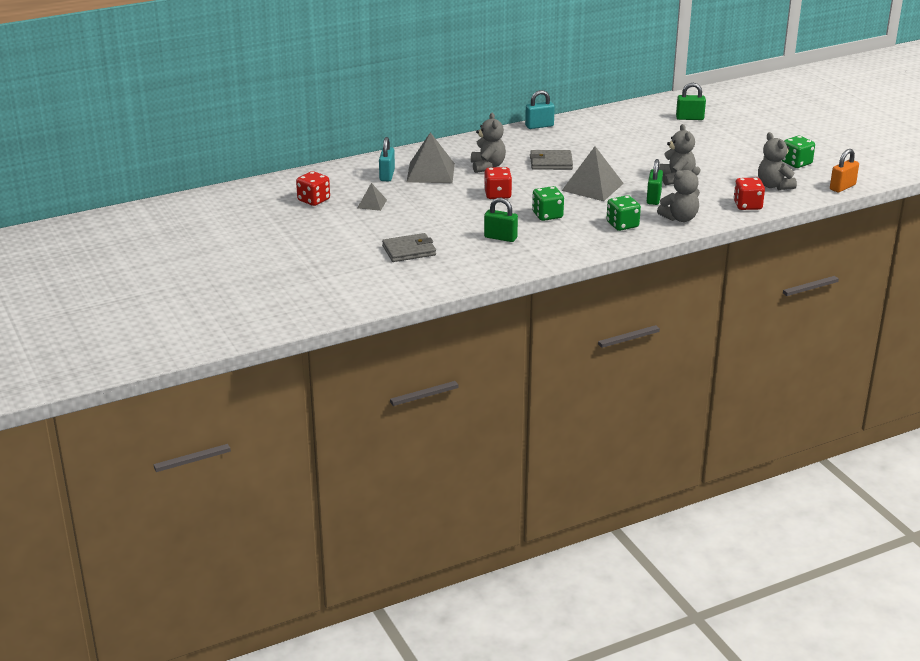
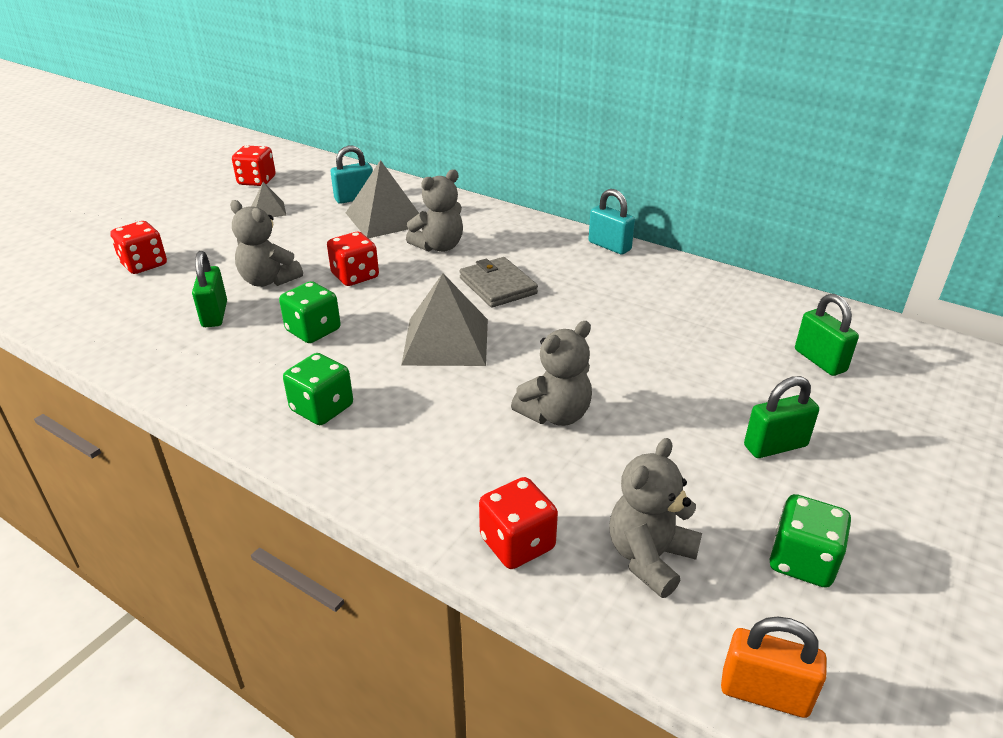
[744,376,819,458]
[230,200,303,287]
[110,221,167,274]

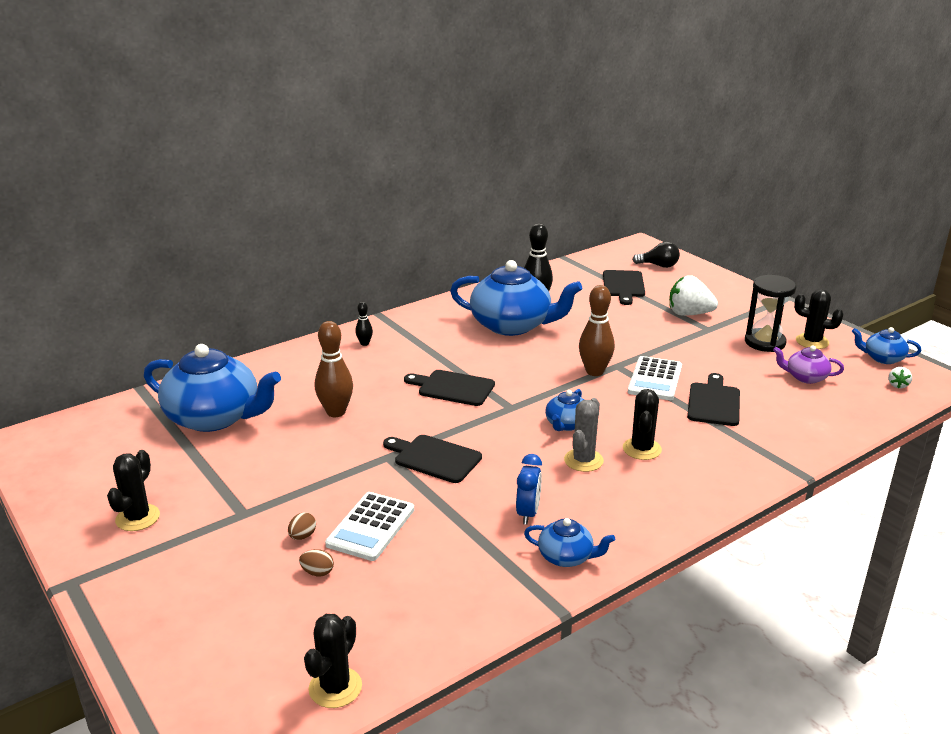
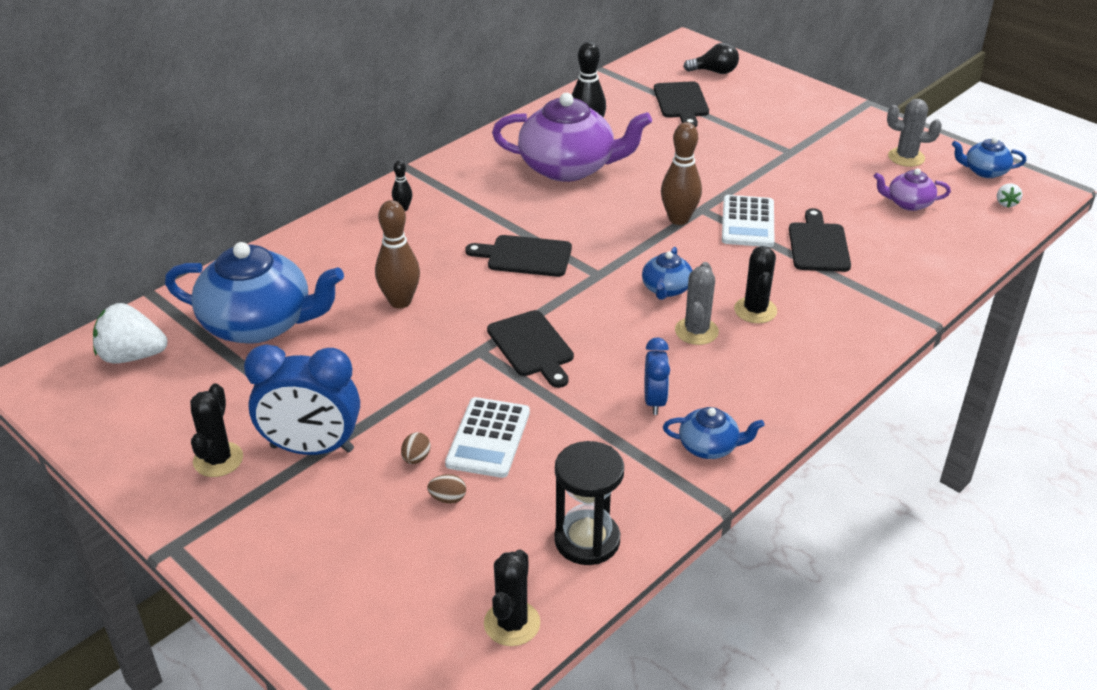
[244,344,360,455]
[93,303,168,363]
[554,441,624,565]
[492,93,652,182]
[887,99,942,167]
[487,310,574,388]

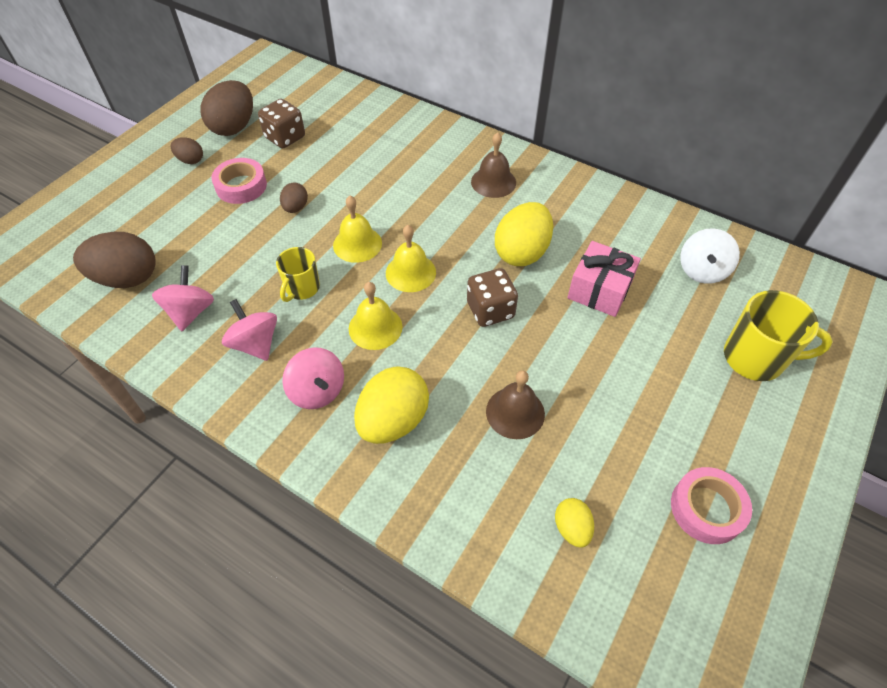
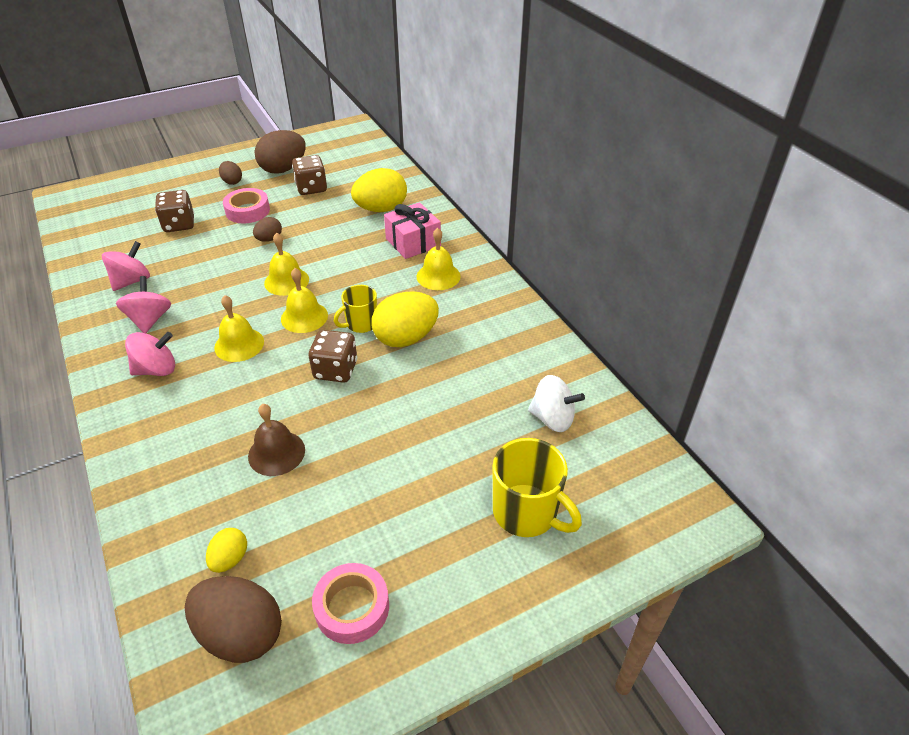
[155,190,194,232]
[185,576,282,663]
[334,285,377,333]
[351,168,407,212]
[384,202,441,259]
[417,228,461,290]
[125,332,175,376]
[528,375,585,432]

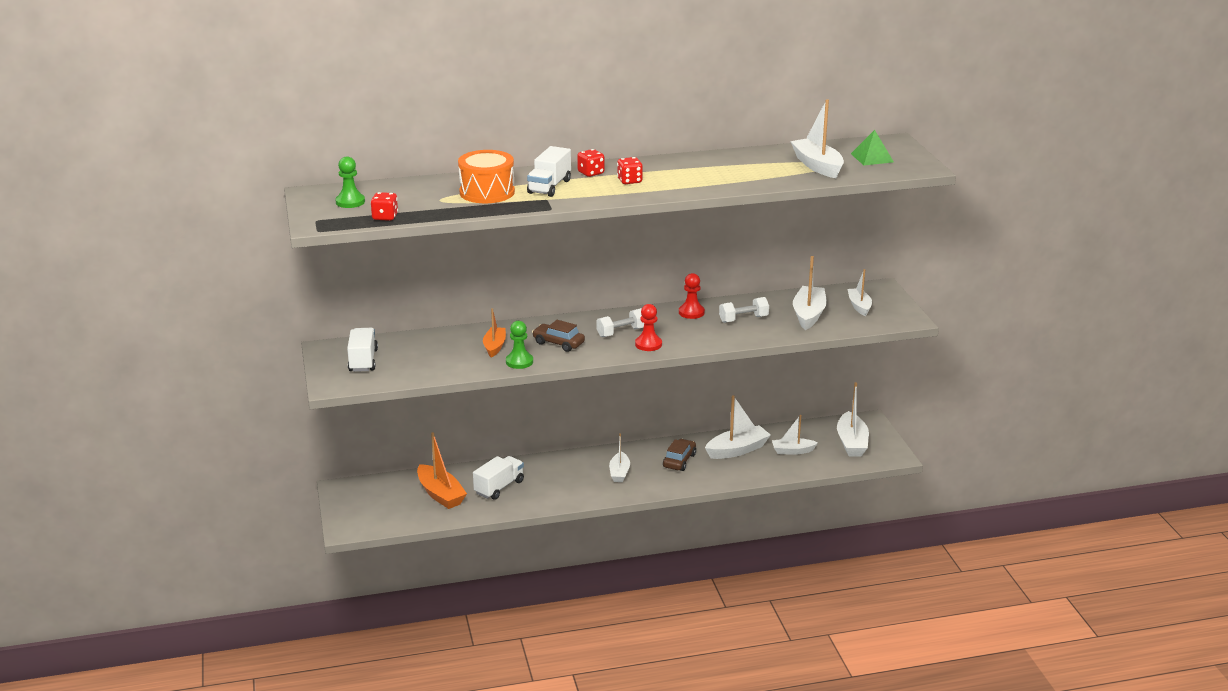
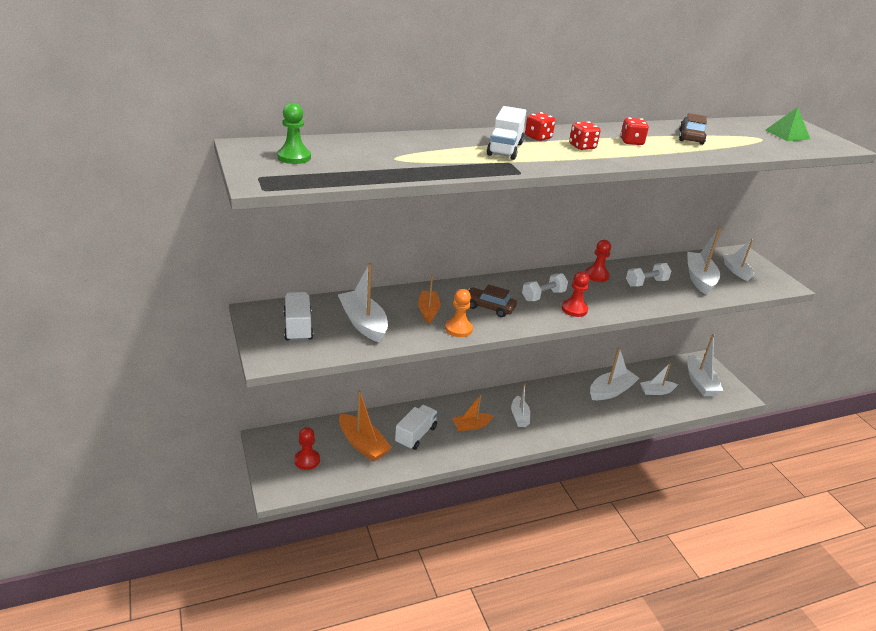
[458,150,515,203] (first image)
[294,427,320,470]
[452,395,494,431]
[620,117,649,145]
[679,113,707,145]
[338,263,388,343]
[445,289,473,337]

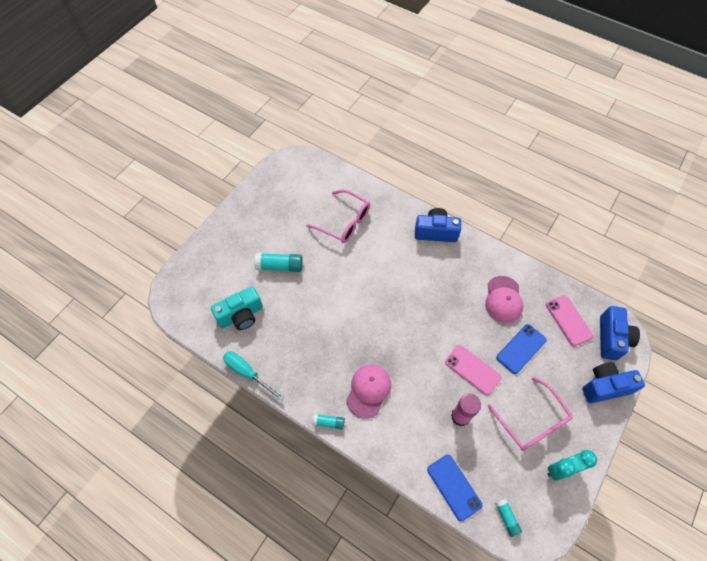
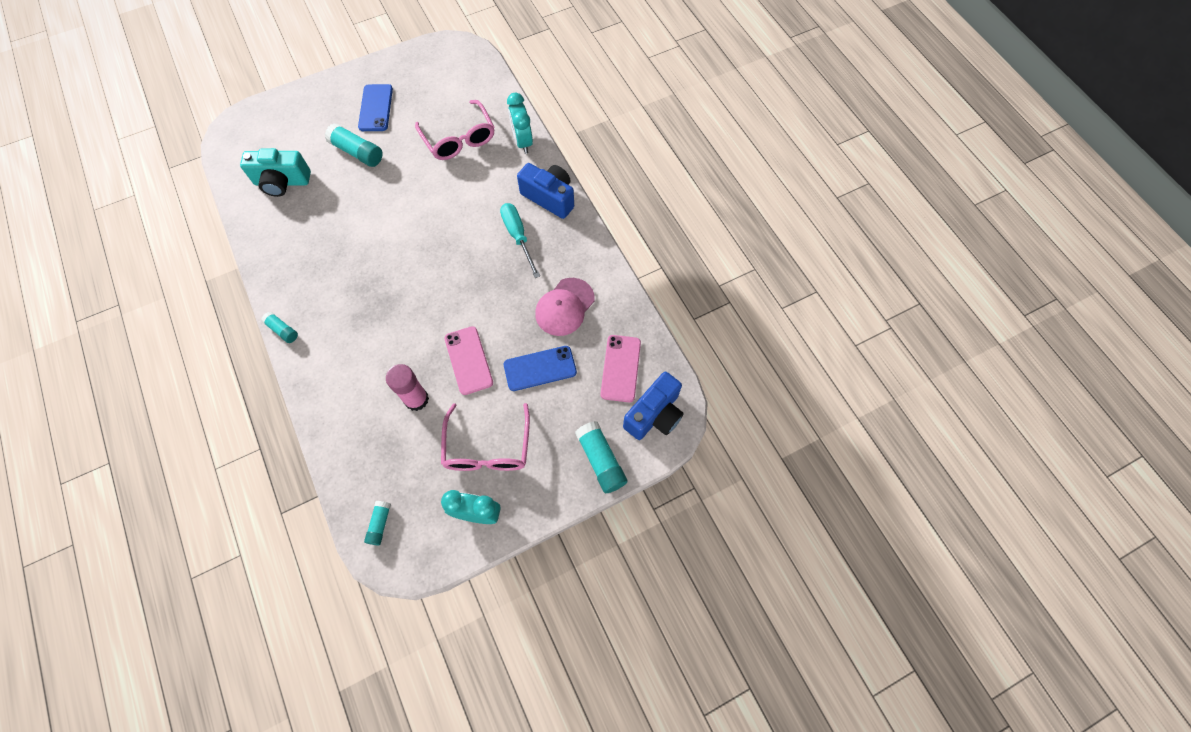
[346,365,391,419] (first image)
[507,92,533,154]
[500,203,540,278]
[358,84,393,131]
[575,421,628,493]

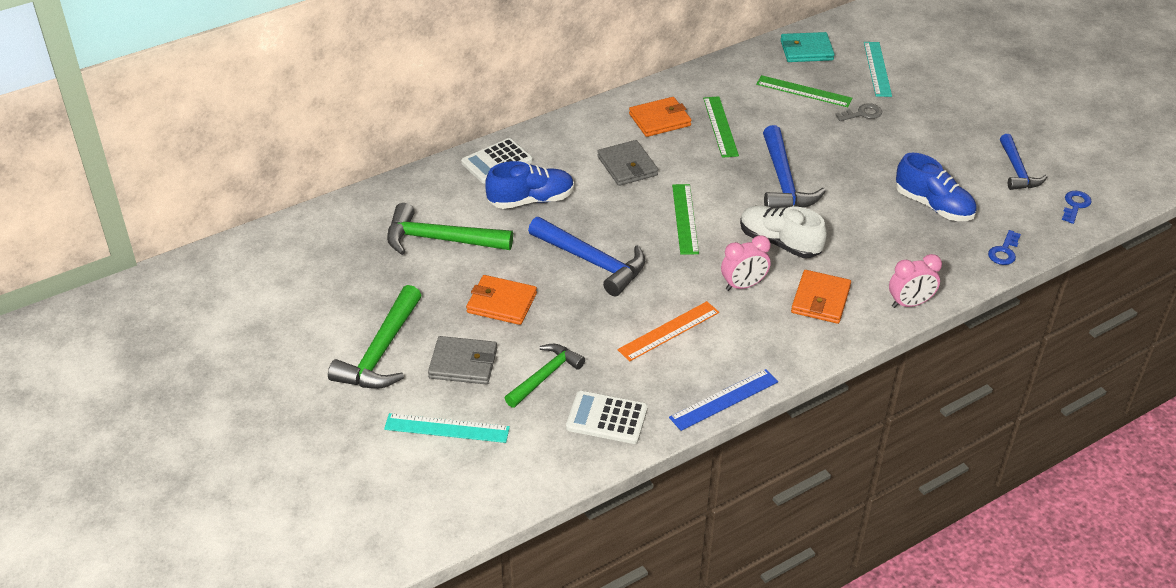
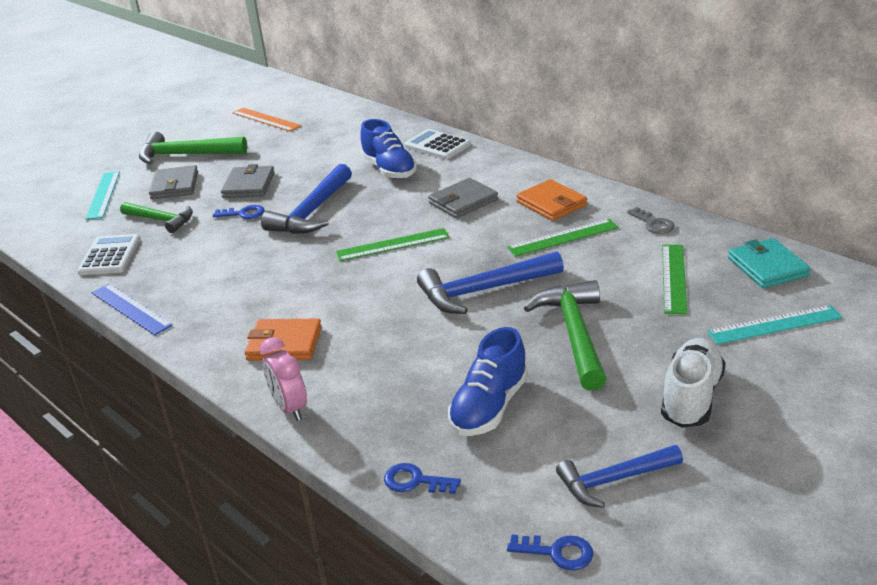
[721,235,770,291] (first image)
[213,205,264,219]
[524,280,607,391]
[232,107,301,132]
[661,338,726,428]
[627,207,675,234]
[221,164,275,198]

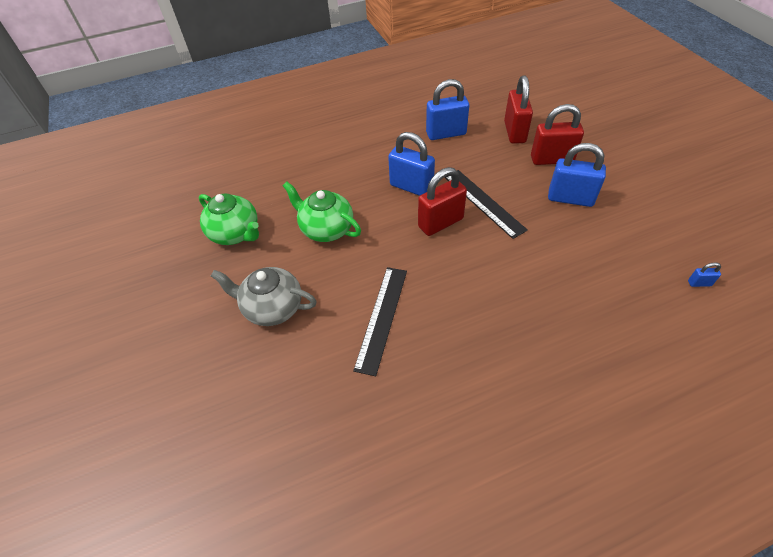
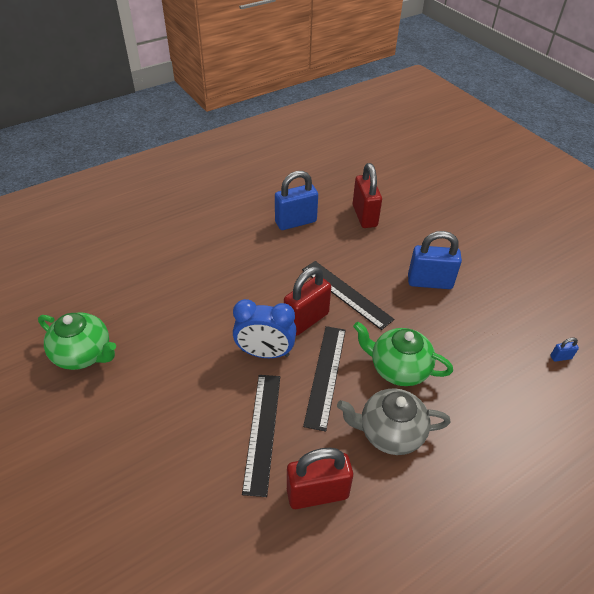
[388,132,435,196] (first image)
[233,299,297,358]
[303,326,346,432]
[337,388,451,455]
[353,322,453,386]
[287,448,353,509]

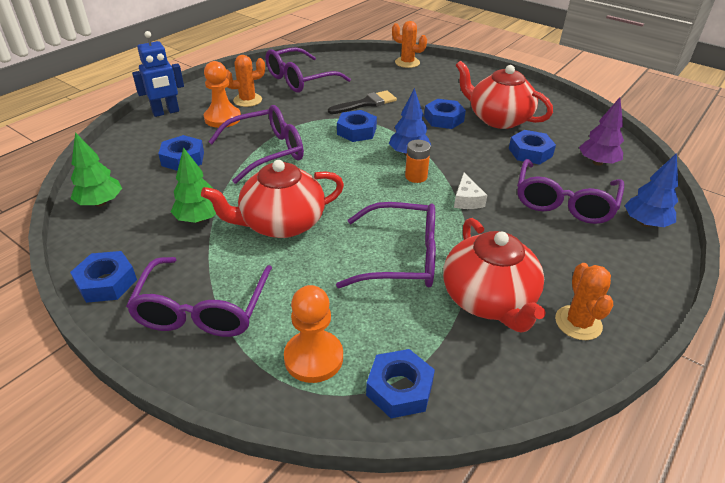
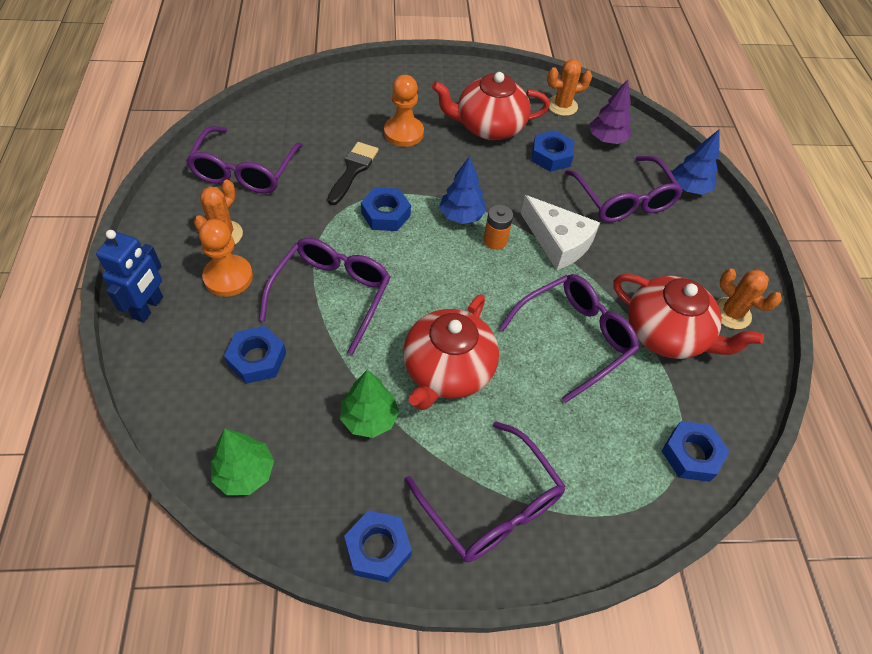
[424,99,466,129] (first image)
[384,75,424,147]
[547,59,592,116]
[521,195,600,270]

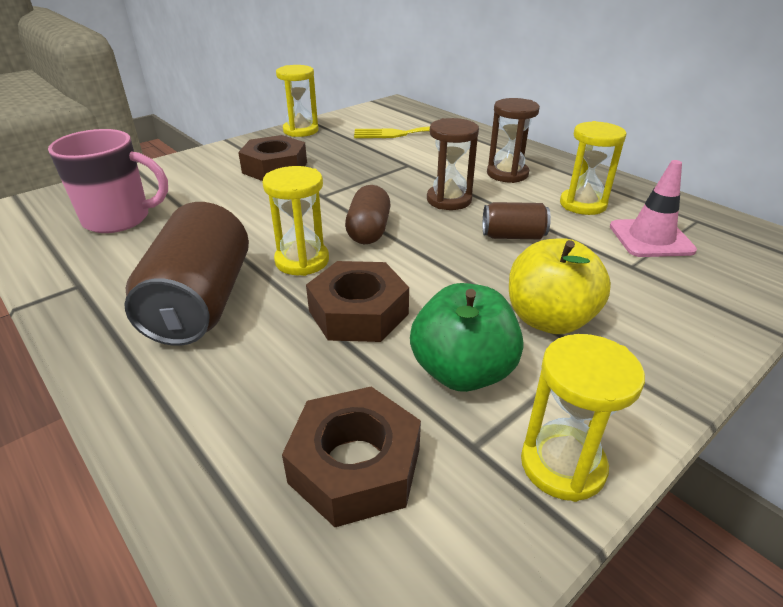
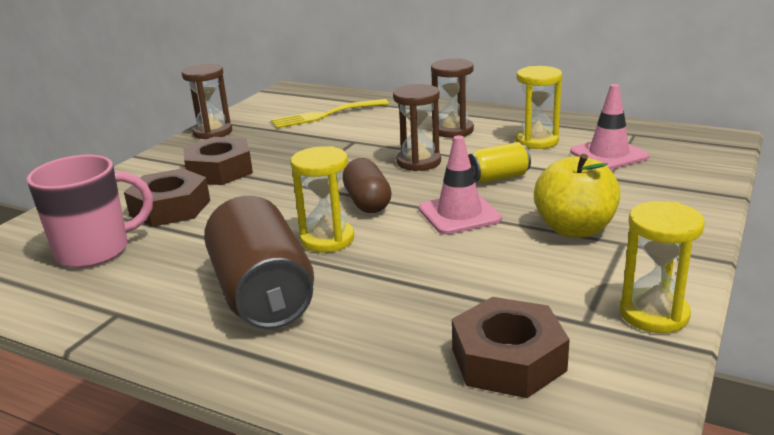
[410,283,523,392] (first image)
[419,135,502,235]
[124,168,210,227]
[182,64,232,139]
[468,142,531,183]

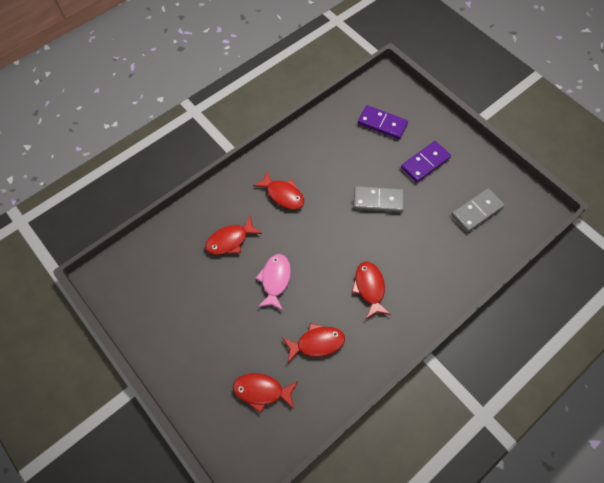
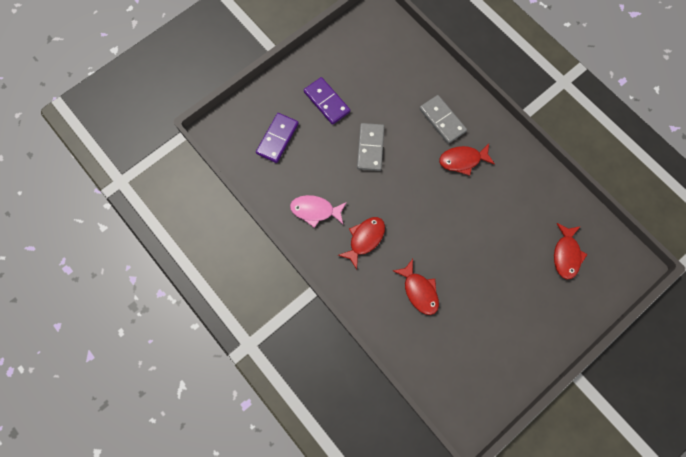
[283,323,345,363] (first image)
[290,195,347,228]
[419,95,467,144]

